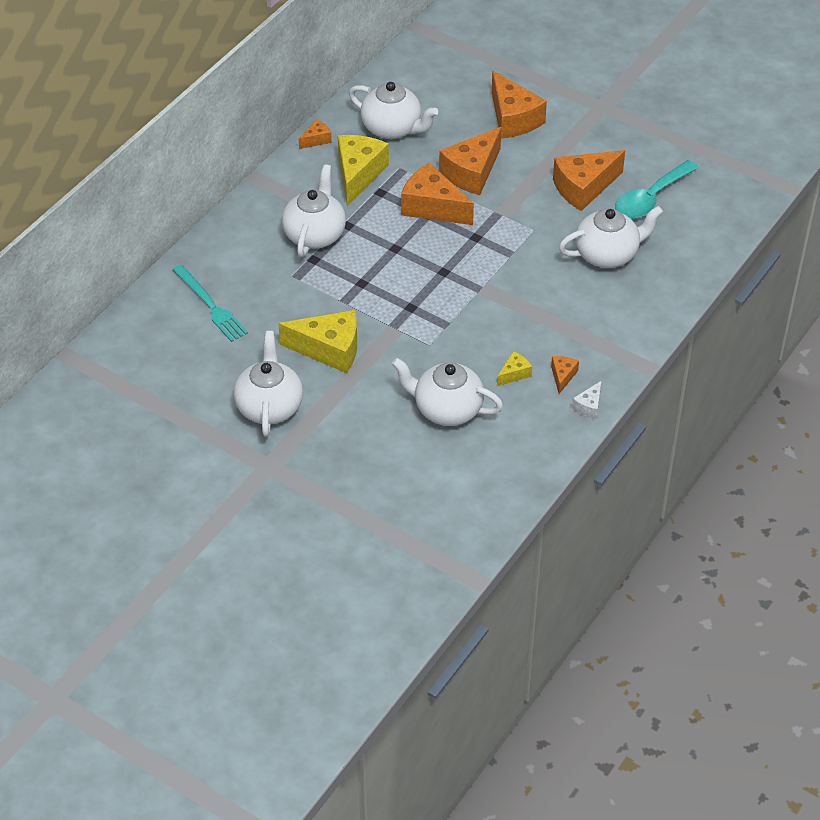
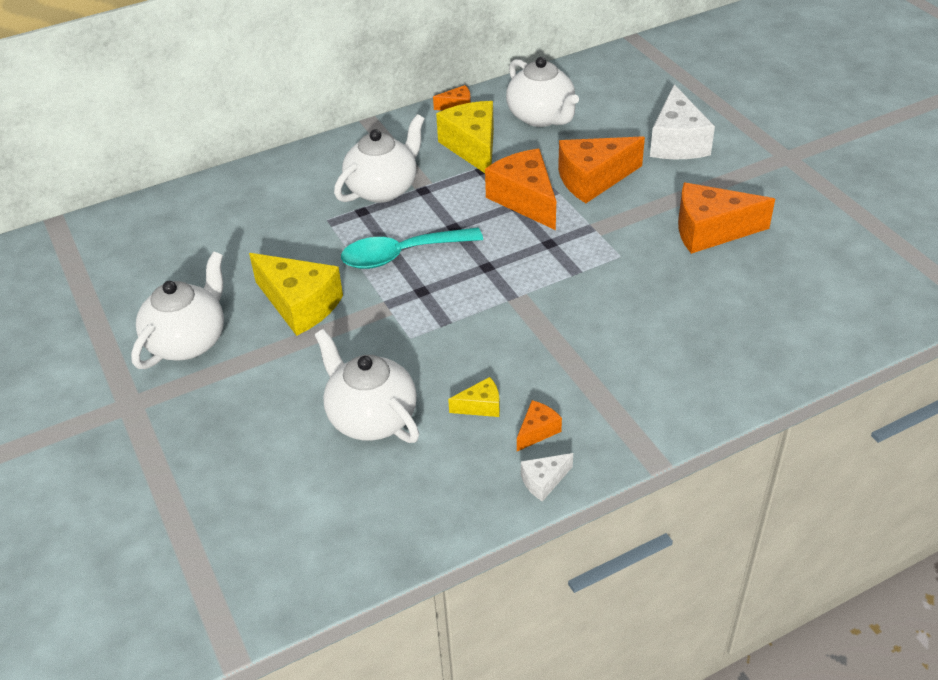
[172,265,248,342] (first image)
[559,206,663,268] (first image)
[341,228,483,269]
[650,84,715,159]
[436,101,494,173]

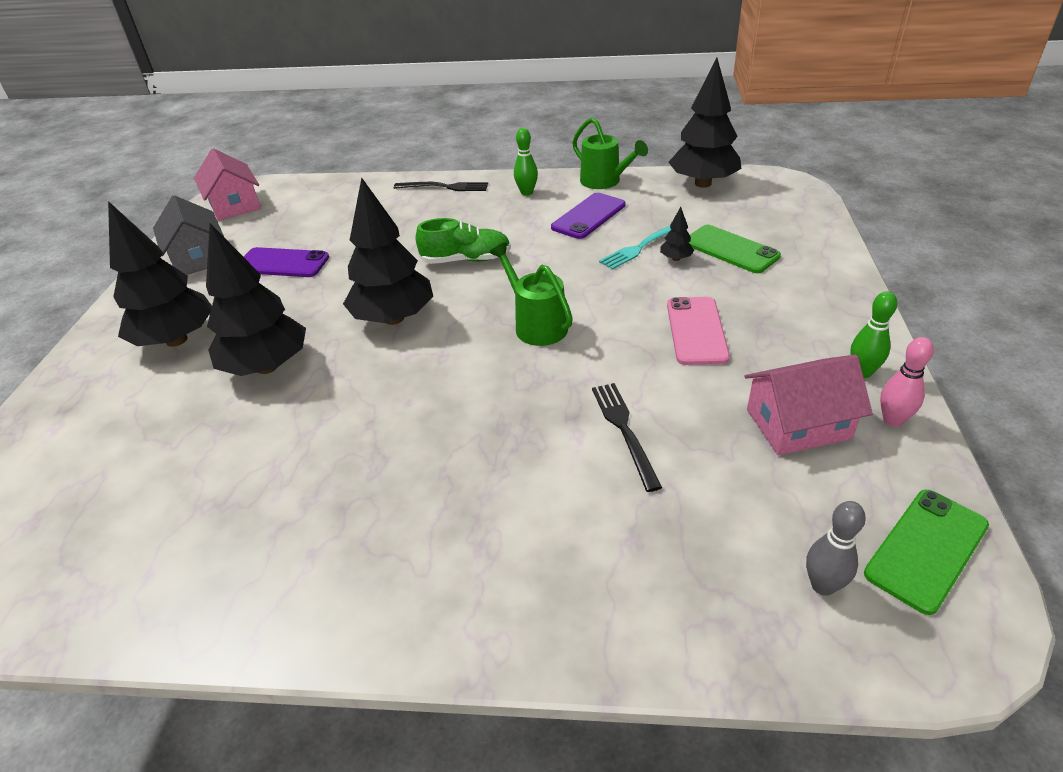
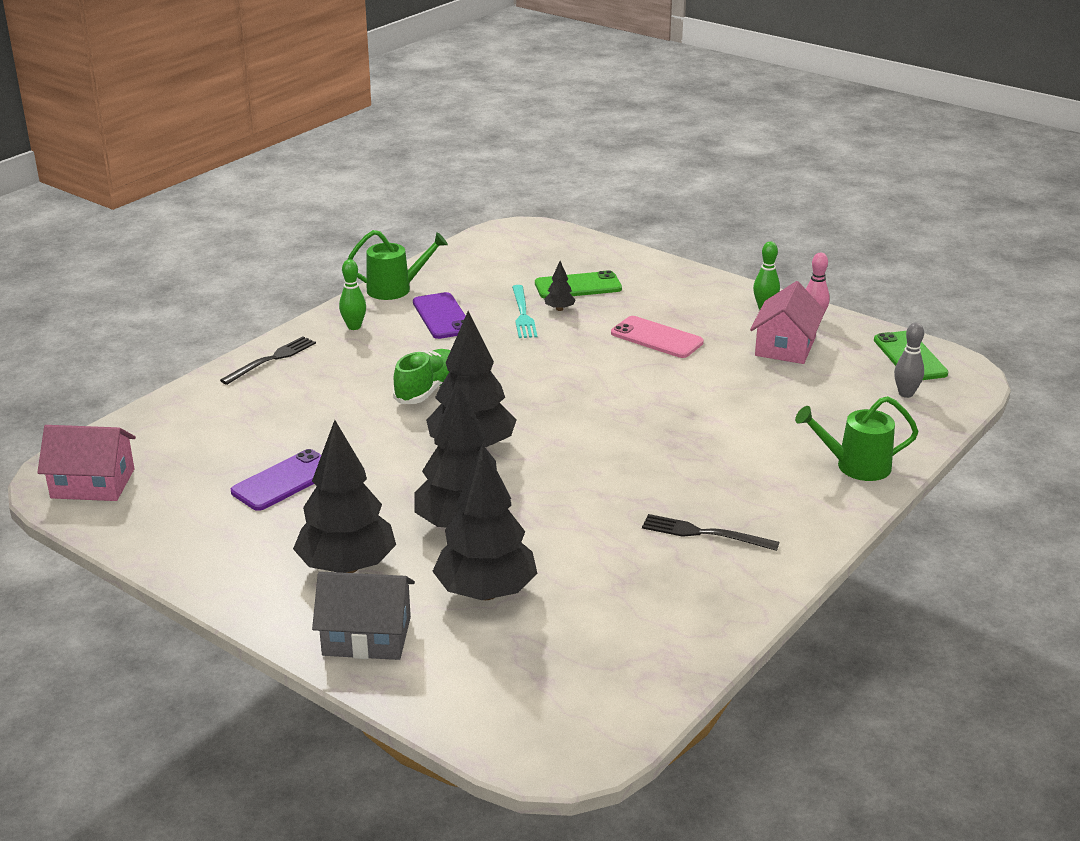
[312,572,415,660]
[795,396,919,481]
[642,514,779,551]
[432,443,538,600]

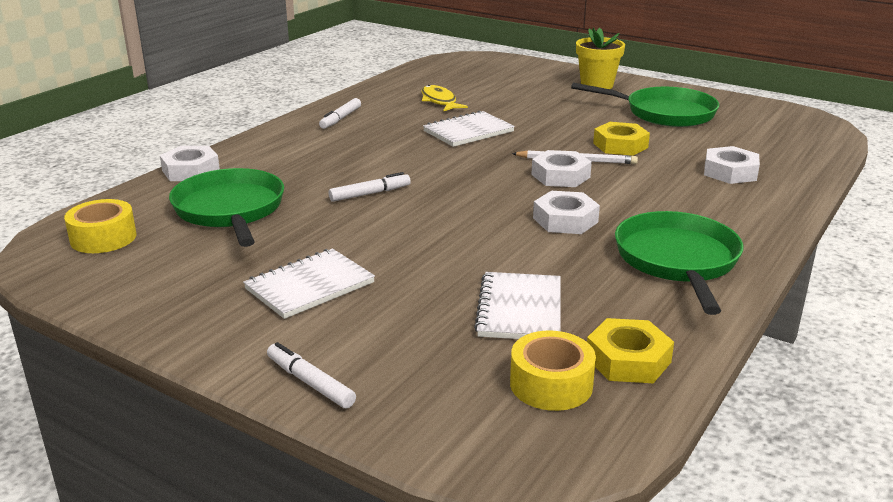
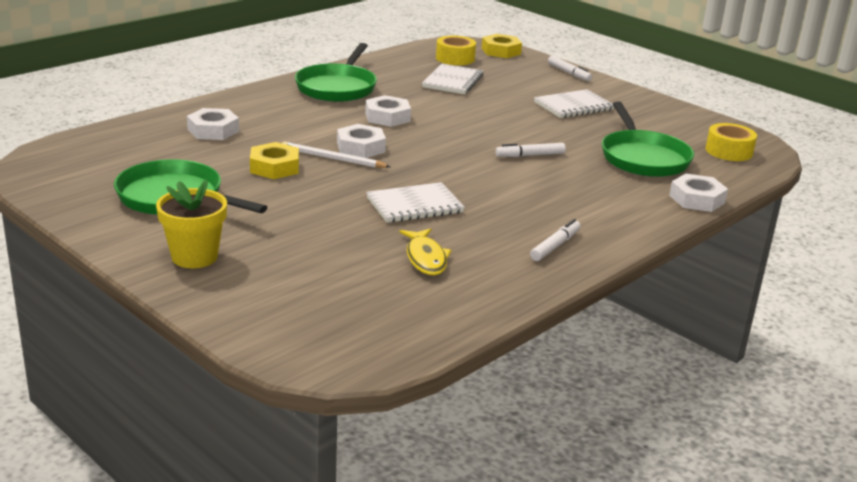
[482,34,522,58]

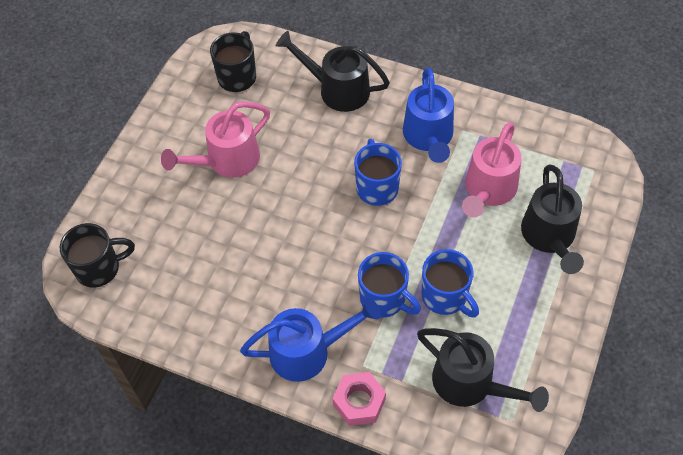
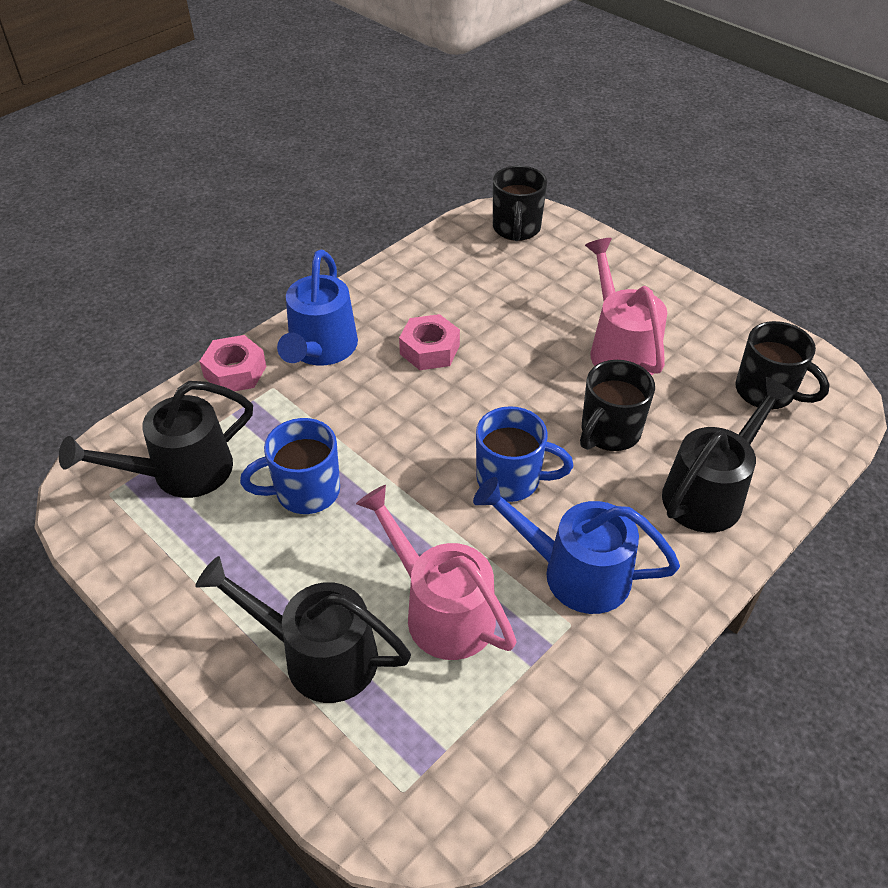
[358,252,421,318] (first image)
[399,314,460,370]
[580,360,655,451]

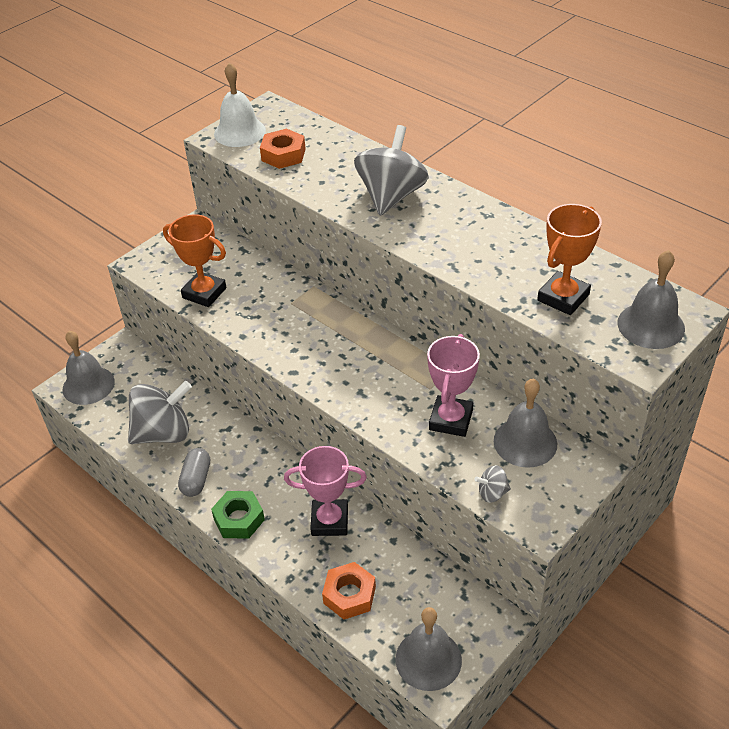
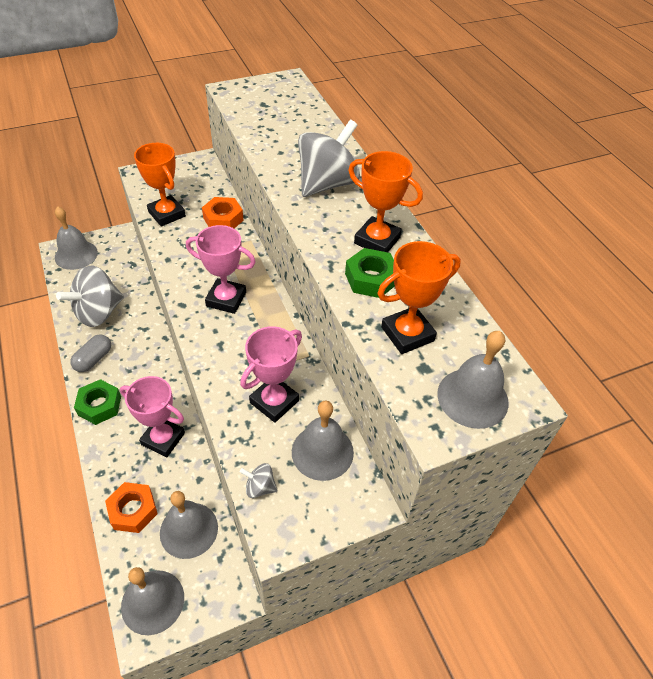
[214,63,266,147] (first image)
[160,491,218,559]
[186,225,256,314]
[345,248,395,298]
[348,151,423,252]
[202,197,244,229]
[56,266,124,327]

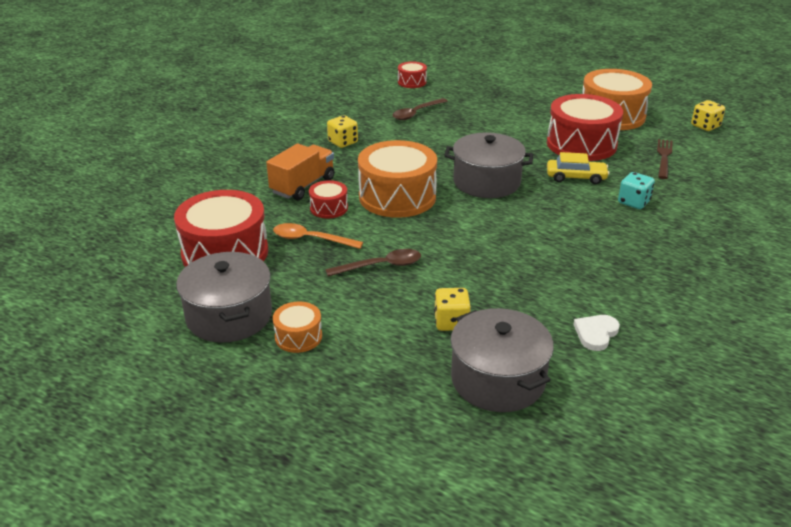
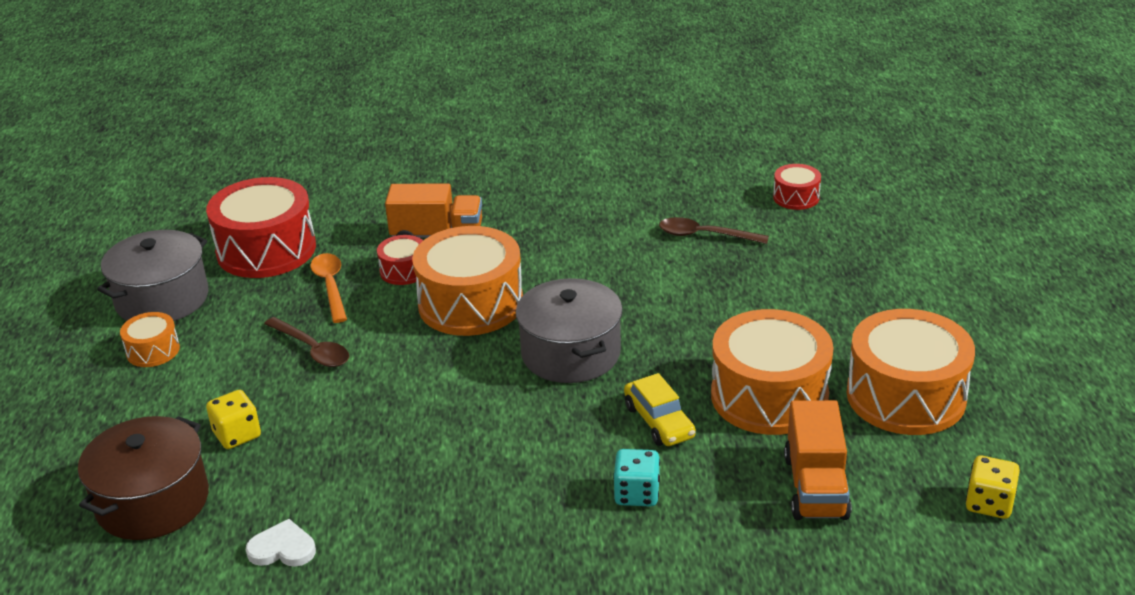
[327,115,358,148] (first image)
[784,400,852,520]
[78,416,209,540]
[711,309,833,435]

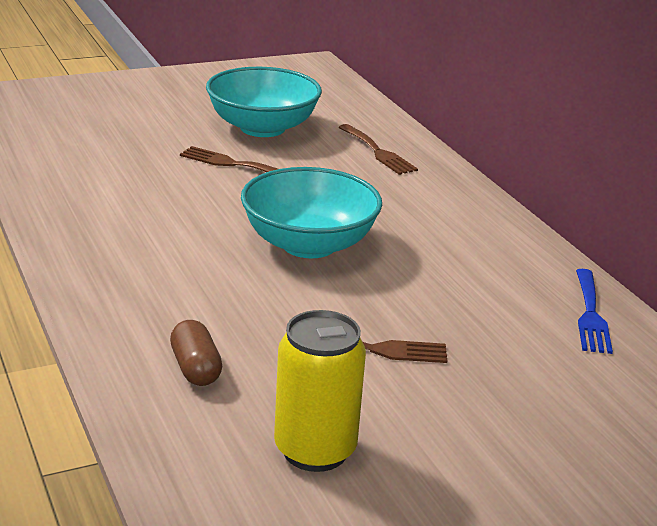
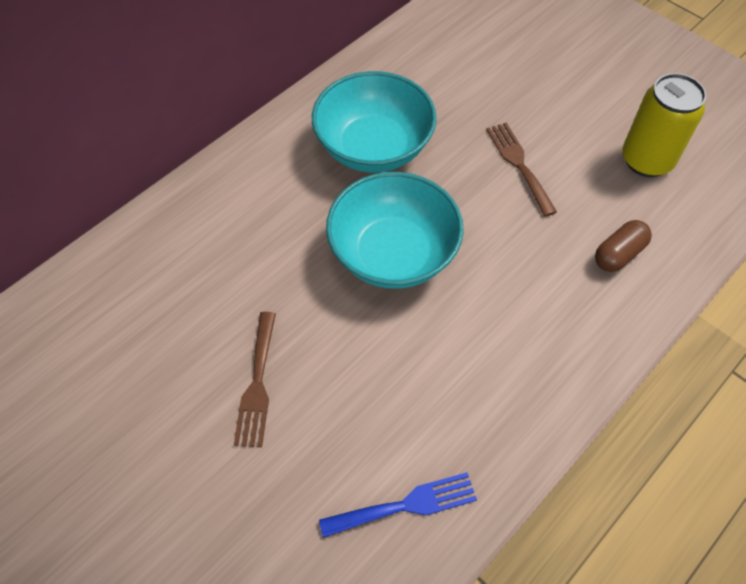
[338,124,418,175] (first image)
[312,71,437,173]
[319,472,477,538]

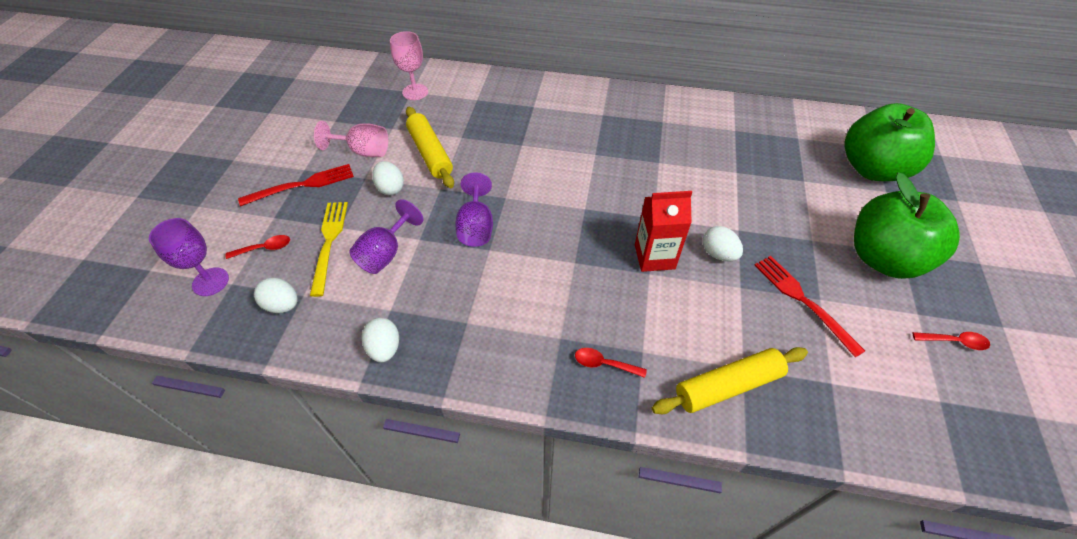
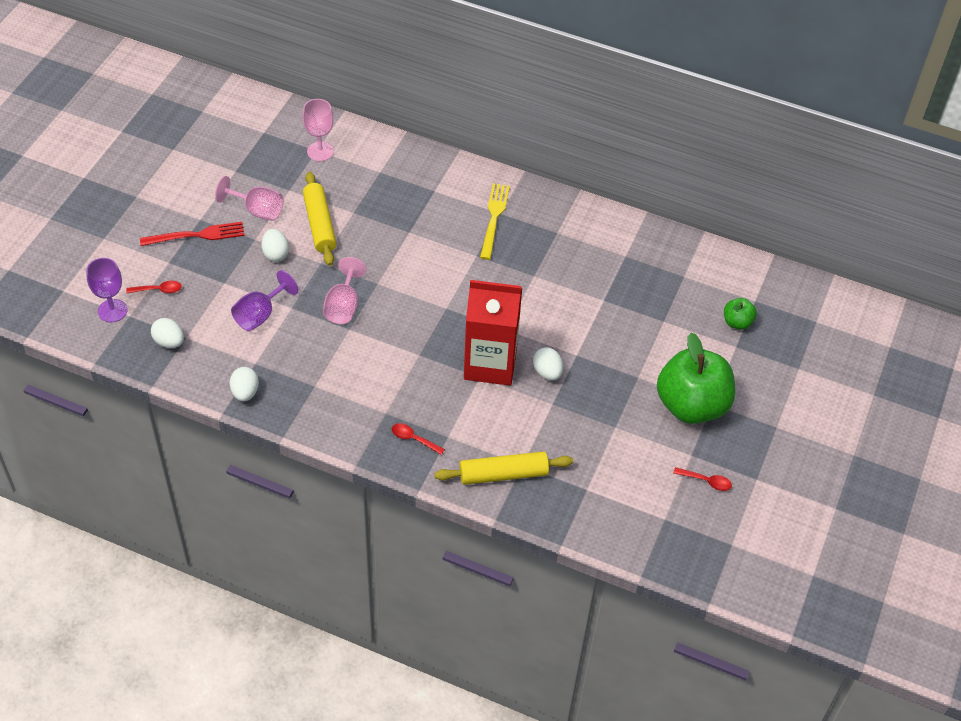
[755,256,865,358] (first image)
[480,183,510,260]
[323,257,367,324]
[464,280,522,386]
[724,298,757,330]

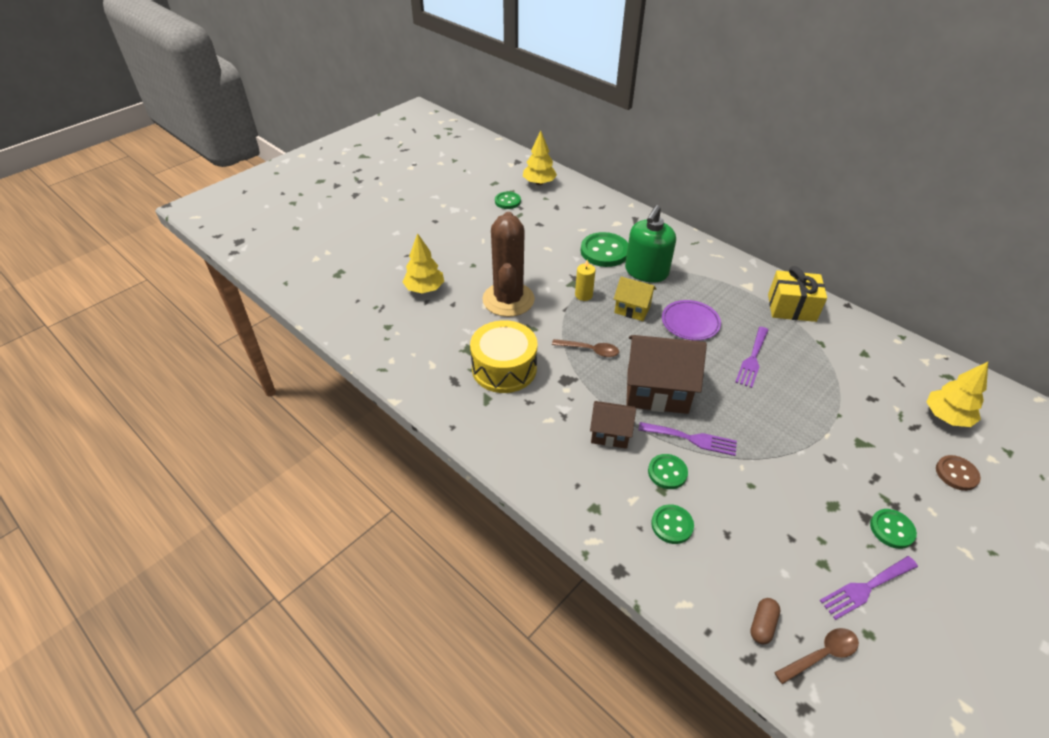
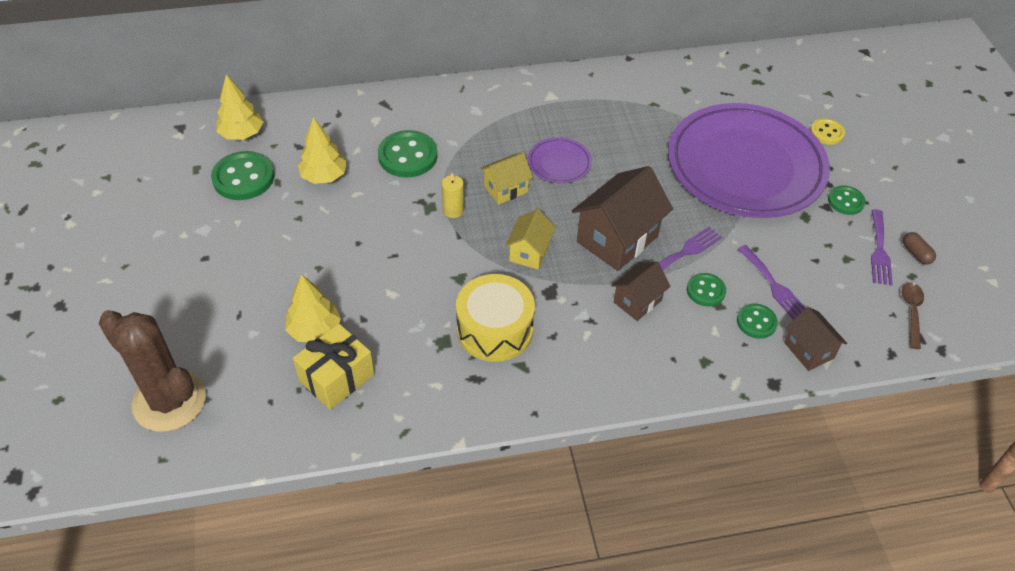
[625,205,676,283] (first image)
[668,103,830,218]
[784,307,847,371]
[99,310,206,432]
[738,245,806,320]
[903,232,936,265]
[293,323,374,410]
[298,117,347,184]
[505,209,556,270]
[810,118,845,145]
[211,151,274,200]

